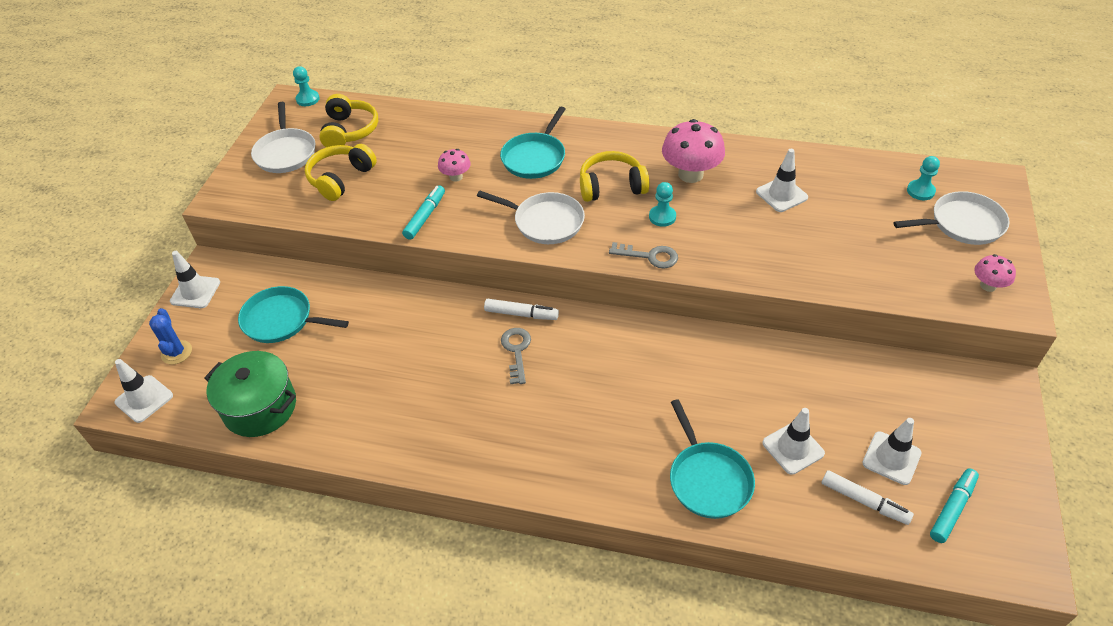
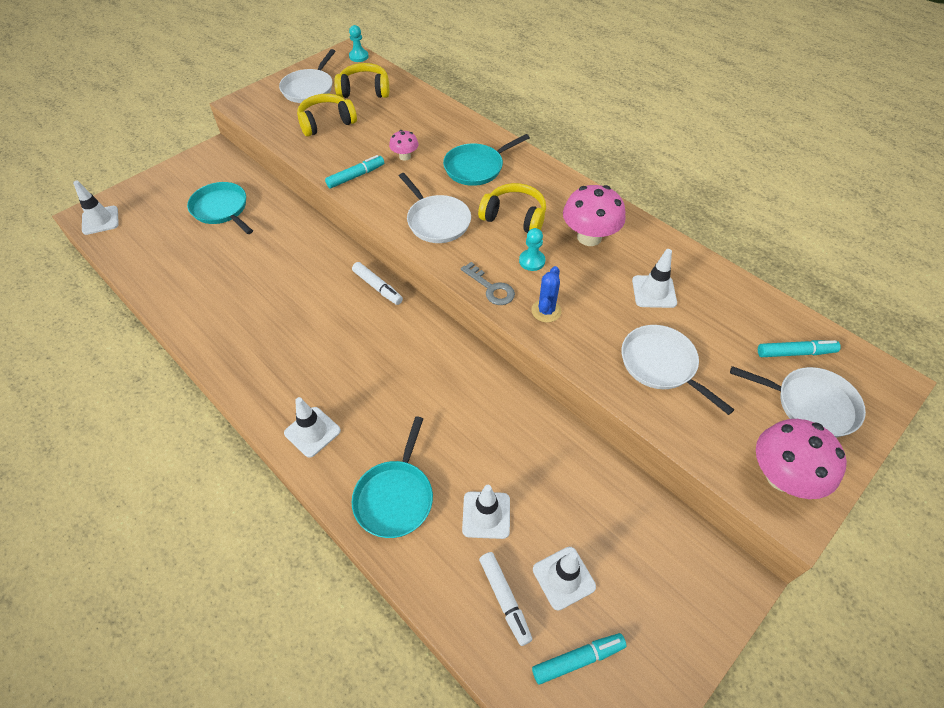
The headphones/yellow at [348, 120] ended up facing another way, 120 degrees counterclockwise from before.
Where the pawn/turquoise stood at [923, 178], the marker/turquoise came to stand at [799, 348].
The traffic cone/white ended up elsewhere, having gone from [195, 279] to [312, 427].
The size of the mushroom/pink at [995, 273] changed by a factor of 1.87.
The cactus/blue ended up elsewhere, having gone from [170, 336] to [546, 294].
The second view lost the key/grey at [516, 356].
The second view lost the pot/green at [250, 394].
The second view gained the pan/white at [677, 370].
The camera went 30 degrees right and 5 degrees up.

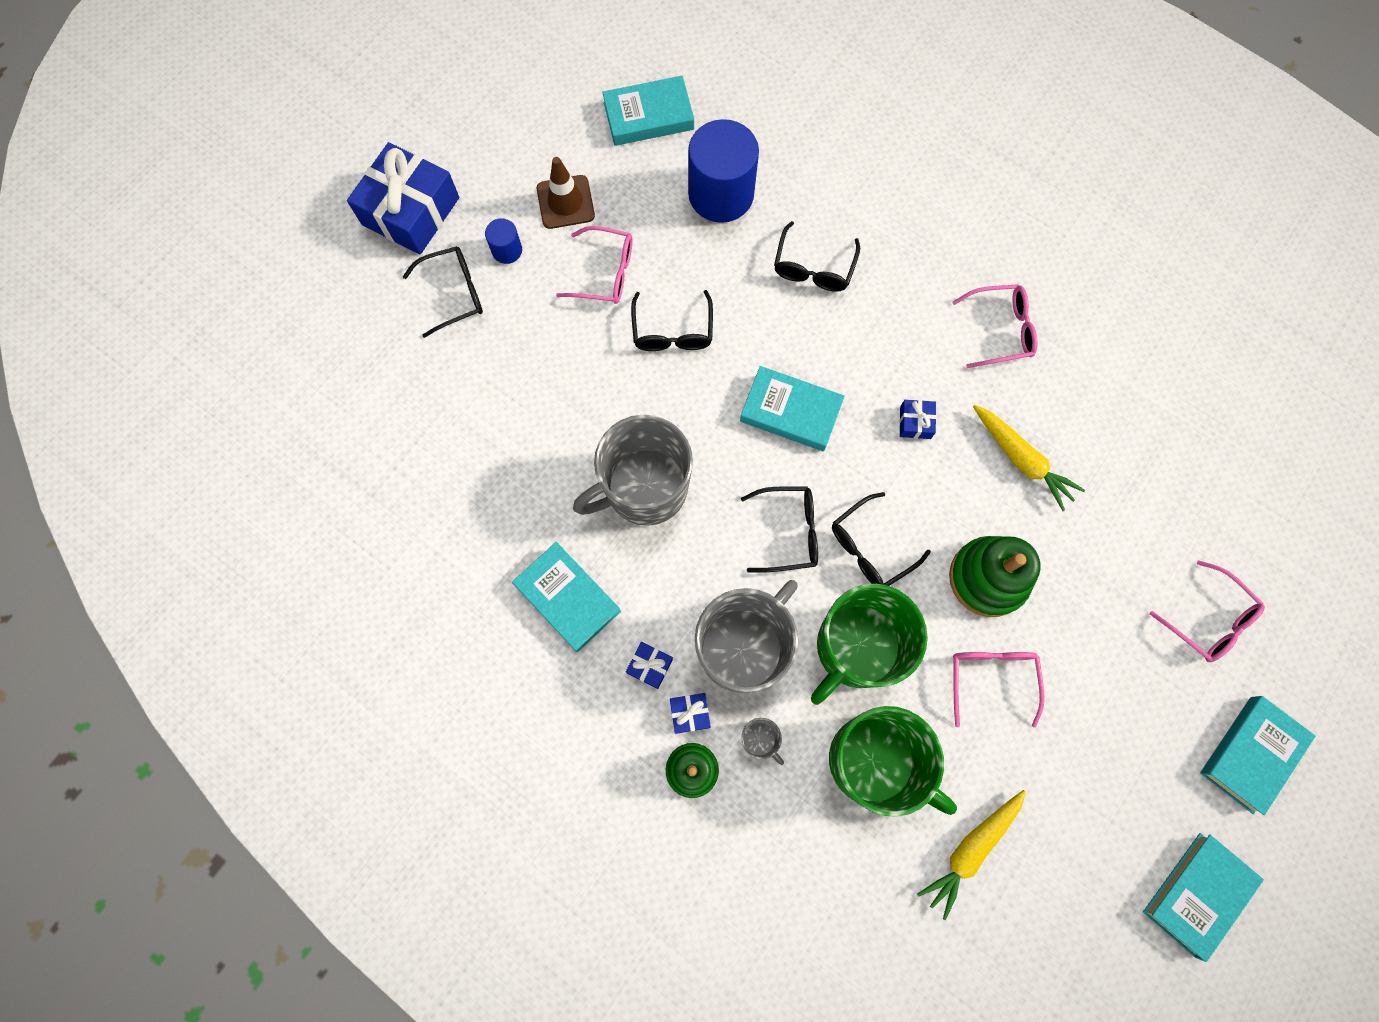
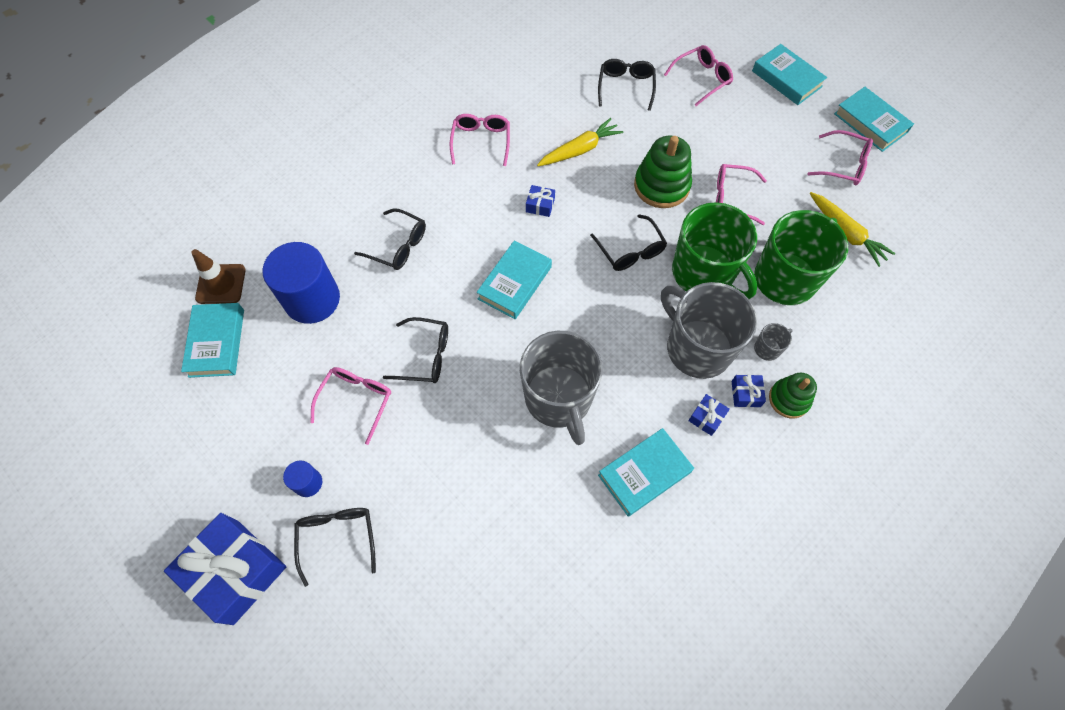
The traffic cone/brown ended up elsewhere, having gone from [566, 193] to [218, 276].
The glasses/black ended up elsewhere, having gone from [779, 529] to [627, 85].
The second view gained the glasses/pink at [840, 158].
The camera went 80 degrees left and 10 degrees down.

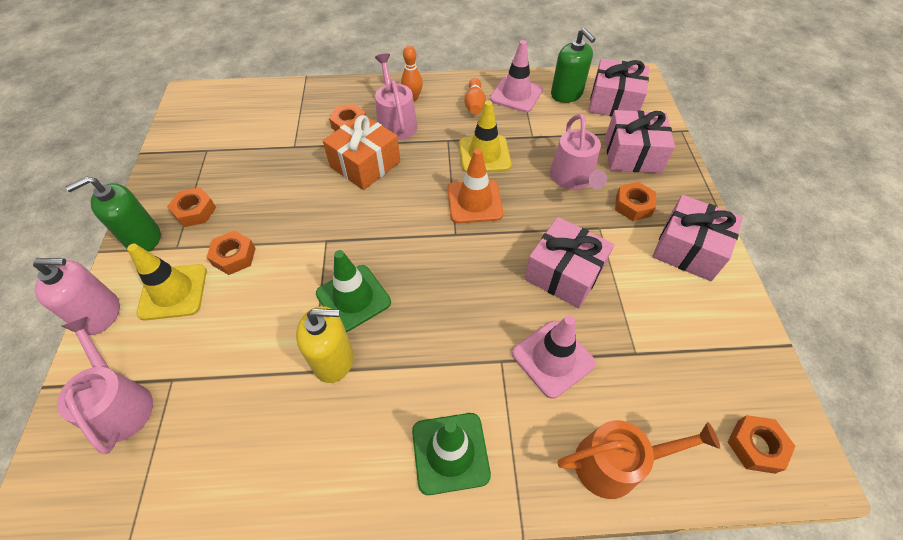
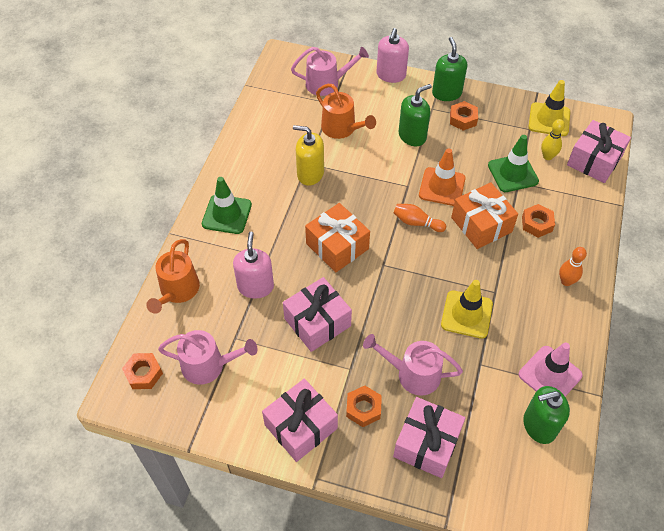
The watering can/pink ended up elsewhere, having gone from [396, 96] to [208, 357].
The gift/pink ended up elsewhere, having gone from [619, 87] to [599, 151].
The bowling pin/orange ended up elsewhere, having gone from [475, 96] to [419, 218].
The traffic cone/orange ended up elsewhere, having gone from [475, 186] to [442, 177].
Where the nut/orange stood at [231, 253], the soap dispenser/green came to stand at [415, 115].
The traffic cone/yellow ended up elsewhere, having gone from [167, 282] to [549, 108].
The traffic cone/green ended up elsewhere, having gone from [353, 291] to [513, 163].
The soap dispenser/yellow at [324, 344] ended up facing another way, 90 degrees clockwise from before.
Where the traffic cone/pink stood at [554, 357], the soap dispenser/pink came to stand at [253, 265].
The second view gained the watering can/orange at [346, 111].
The second view gained the bowling pin/yellow at [553, 139].
The second view gained the gift/orange at [337, 237].
The camera went 110 degrees right and 0 degrees up.

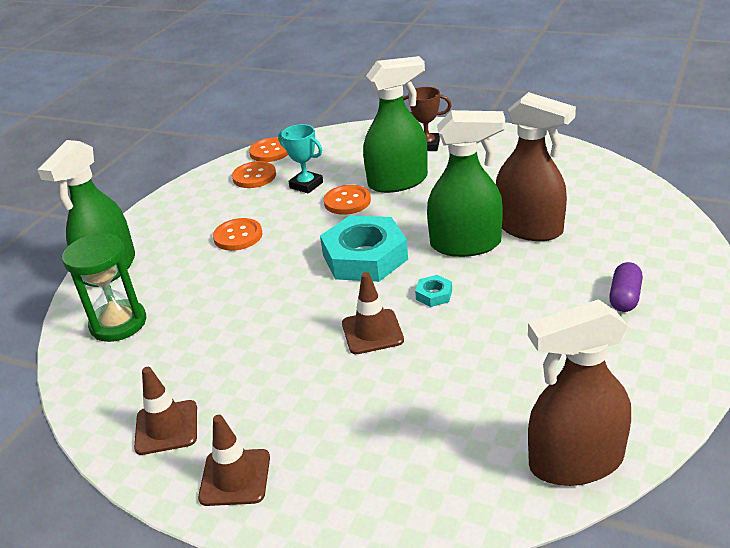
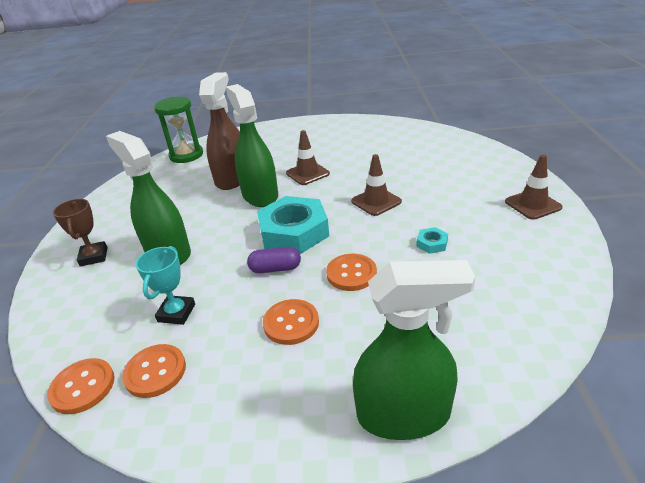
The button/orange ended up elsewhere, having gone from [347, 200] to [351, 272].
The hourglass/green ended up elsewhere, having gone from [104, 287] to [178, 130].
The capsule/purple ended up elsewhere, having gone from [626, 287] to [274, 260].
The nut/turquoise ended up elsewhere, having gone from [433, 291] to [432, 240].
The second view lost the spray bottle/brown at [579, 392].
The traffic cone/brown ended up elsewhere, having gone from [165, 411] to [308, 157].
The camera went 115 degrees left and 0 degrees up.

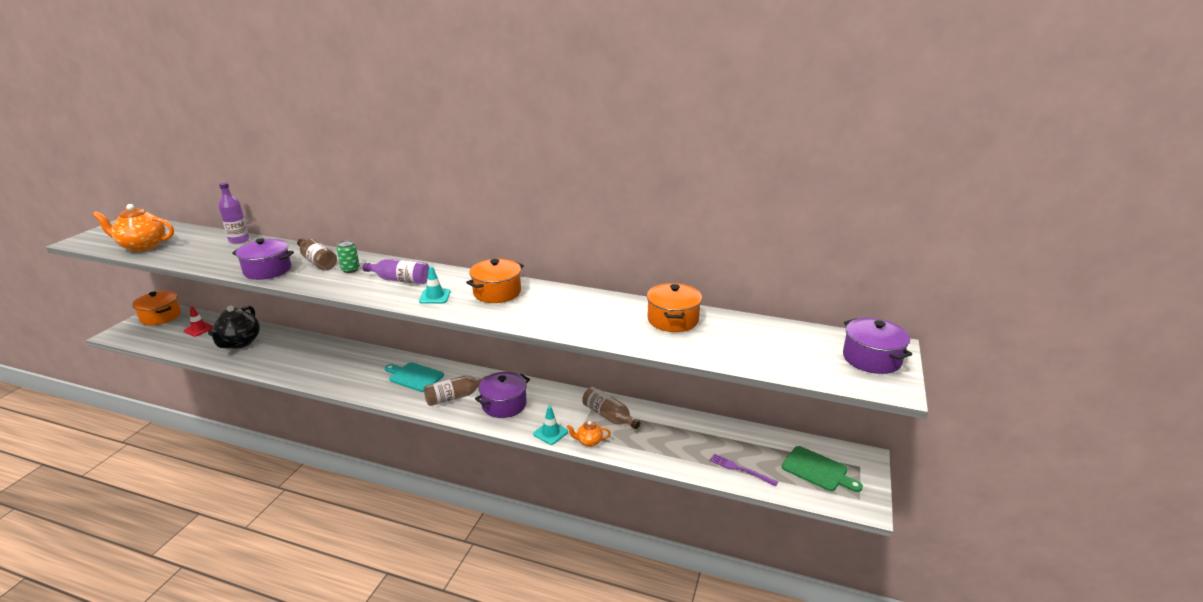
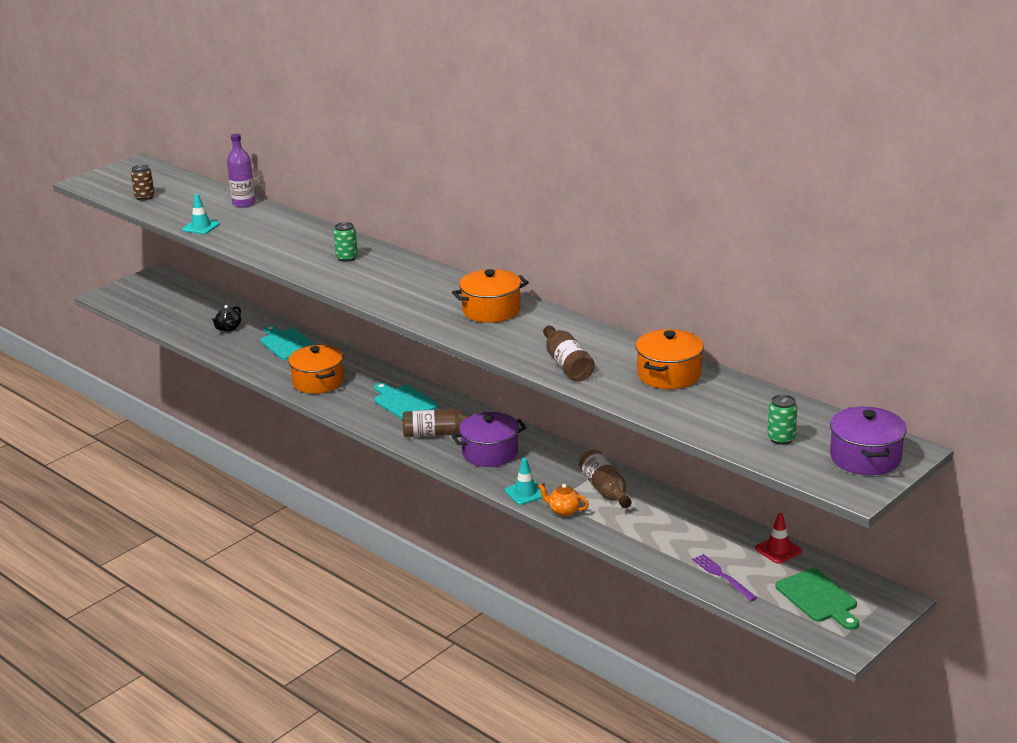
Where the teapot/orange stood at [133, 228], the can/brown came to stand at [142, 183].
The second view lost the pot/purple at [263, 259].
The bottle/brown ended up elsewhere, having gone from [317, 254] to [569, 353].
The second view lost the bottle/purple at [396, 271].
The traffic cone/turquoise ended up elsewhere, having gone from [435, 285] to [201, 214].
The pot/orange ended up elsewhere, having gone from [156, 308] to [316, 369].
The traffic cone/red ended up elsewhere, having gone from [198, 321] to [778, 538].
The size of the teapot/black at [234, 327] changed by a factor of 0.50.
The second view gained the cutting board/turquoise at [288, 342].
The second view gained the can/green at [782, 420].
The camera went 25 degrees right and 0 degrees up.

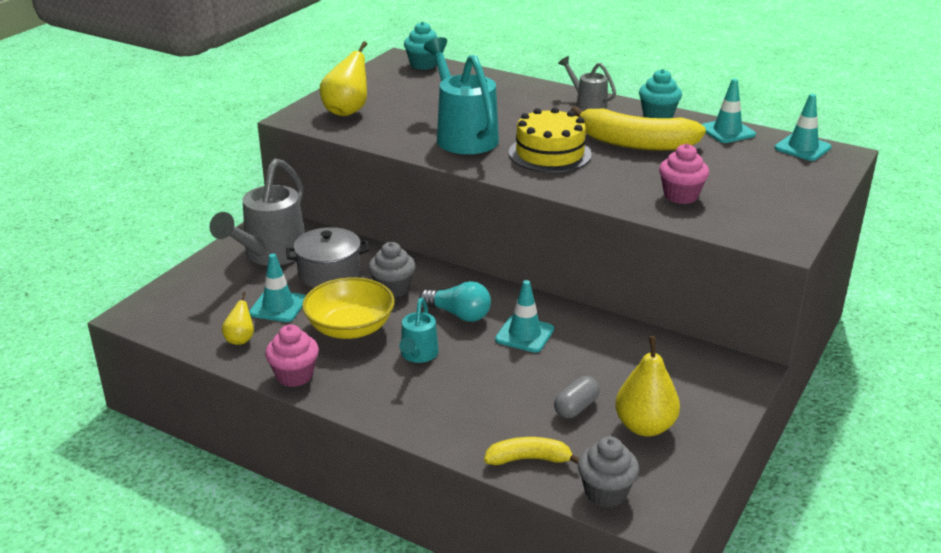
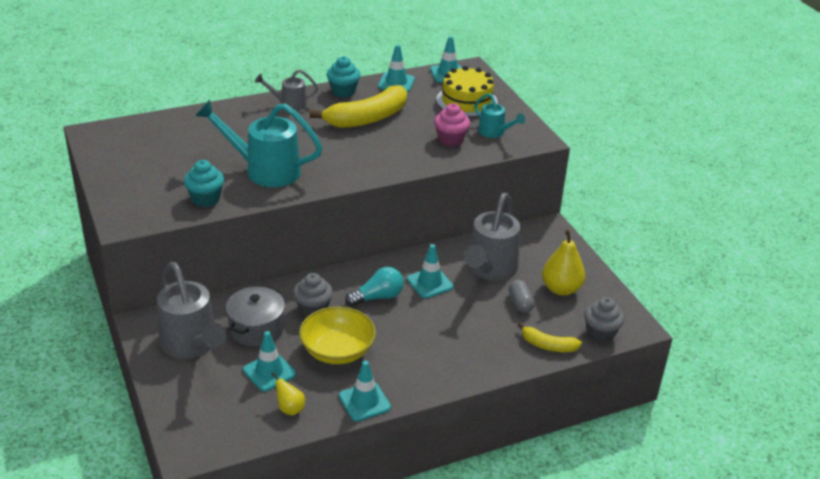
The cupcake/turquoise ended up elsewhere, having gone from [421, 45] to [204, 183].
The second view lost the pear/yellow at [343, 78].
The cake/yellow ended up elsewhere, having gone from [550, 140] to [467, 91].
The watering can/turquoise ended up elsewhere, having gone from [419, 330] to [499, 115].
Where the cupcake/pink stood at [292, 356], the traffic cone/turquoise came to stand at [365, 391].
The banana/yellow at [531, 451] ended up facing another way, 105 degrees counterclockwise from before.
The second view gained the watering can/grey at [492, 237].
The camera went 55 degrees left and 5 degrees up.

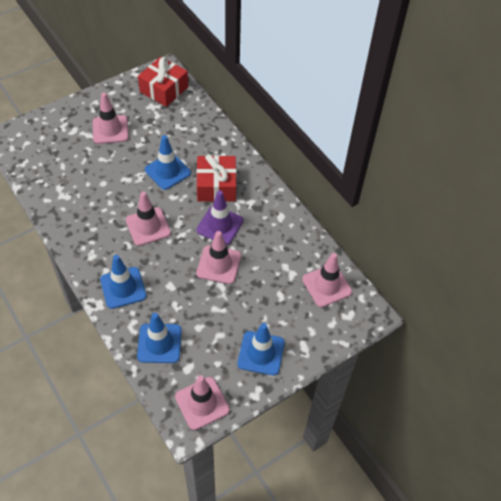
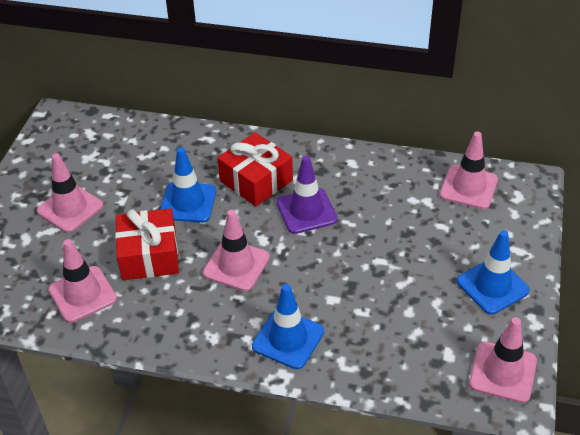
The gift/red ended up elsewhere, having gone from [163, 82] to [147, 244].
The traffic cone/pink ended up elsewhere, having gone from [218, 257] to [83, 281].
The second view lost the traffic cone/blue at [159, 338].
The camera went 40 degrees left and 10 degrees down.

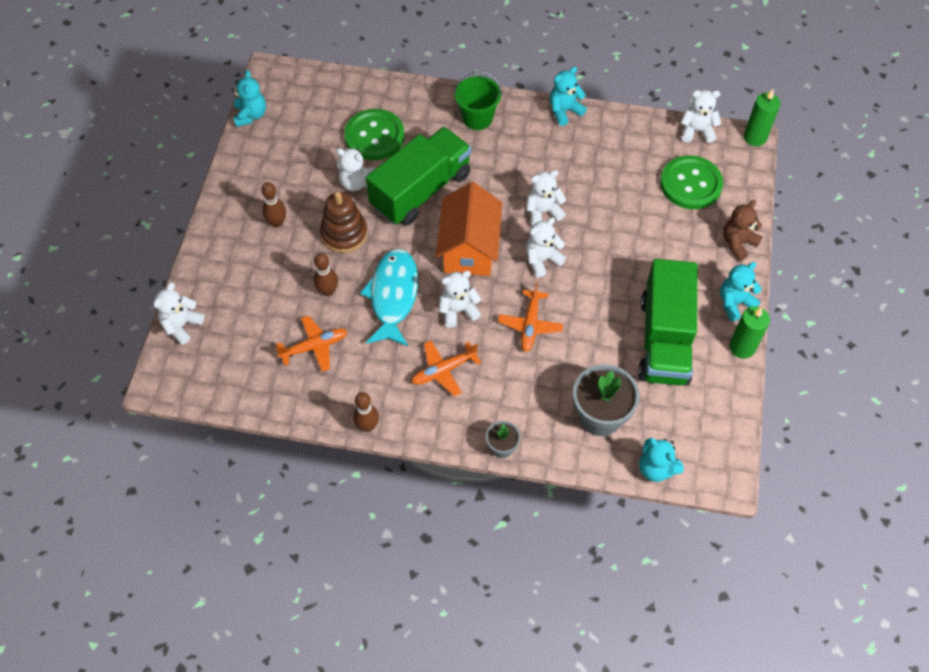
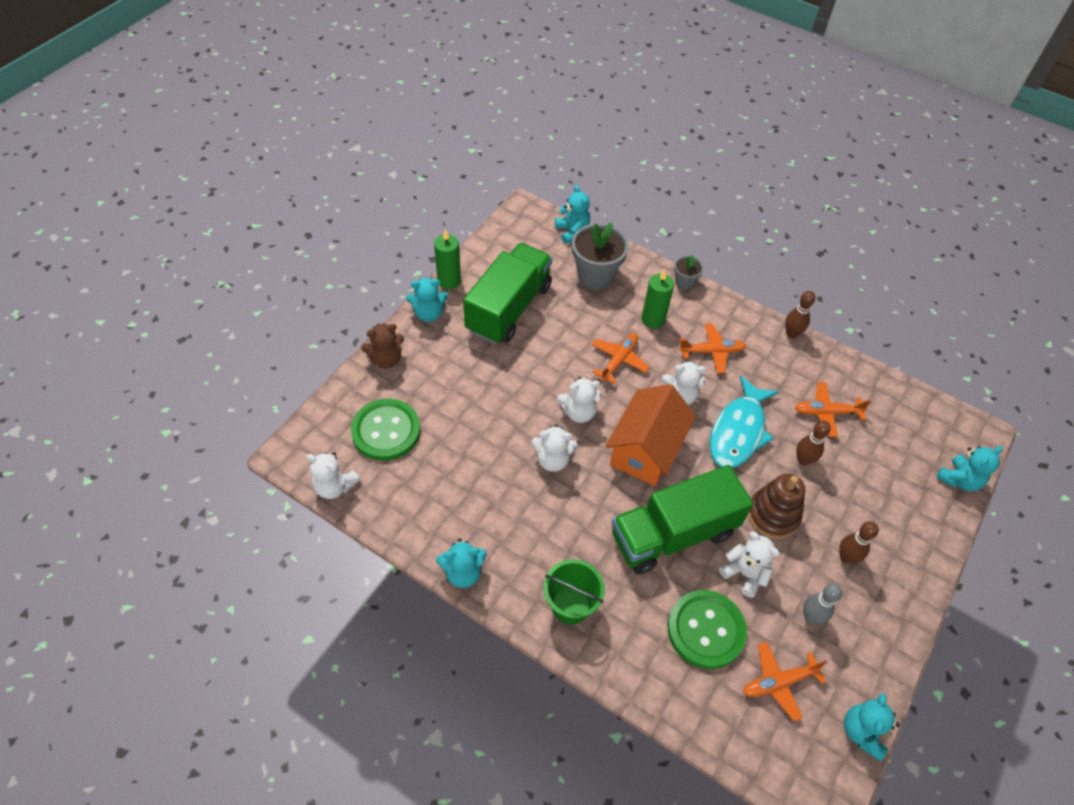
The candle/green ended up elsewhere, having gone from [762, 117] to [658, 299].
What was the teddy bear/white at [178, 314] turned into the teddy bear/turquoise at [969, 468].
The second view gained the bowling pin/grey at [822, 603].
The second view gained the plane/orange at [785, 681].
The camera went 160 degrees left and 5 degrees down.

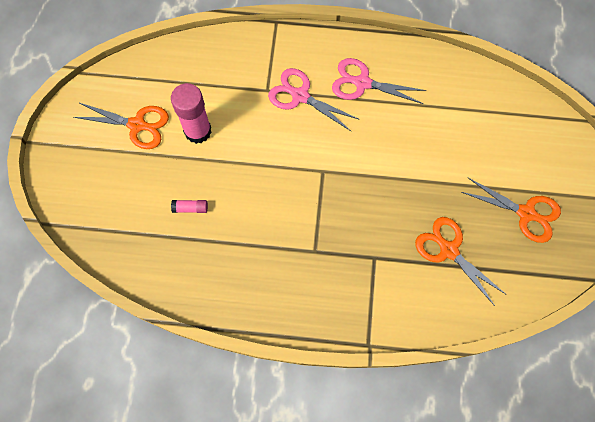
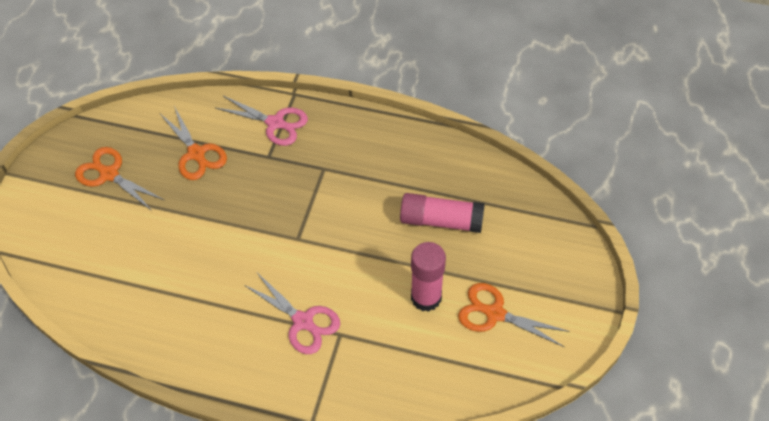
The scissors/pink ended up elsewhere, having gone from [379, 81] to [262, 121].
The size of the glue stick/pink at [189, 206] changed by a factor of 2.25.
The camera went 170 degrees left and 15 degrees down.

